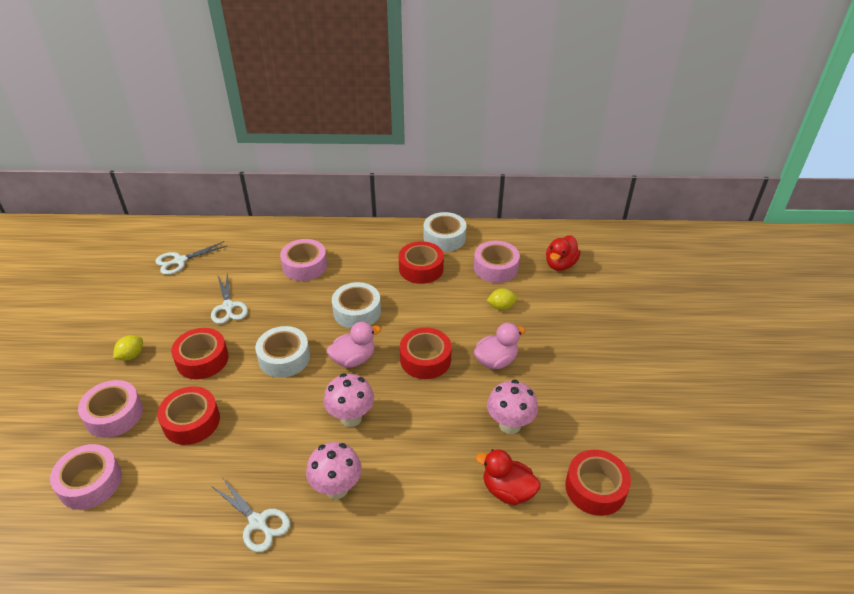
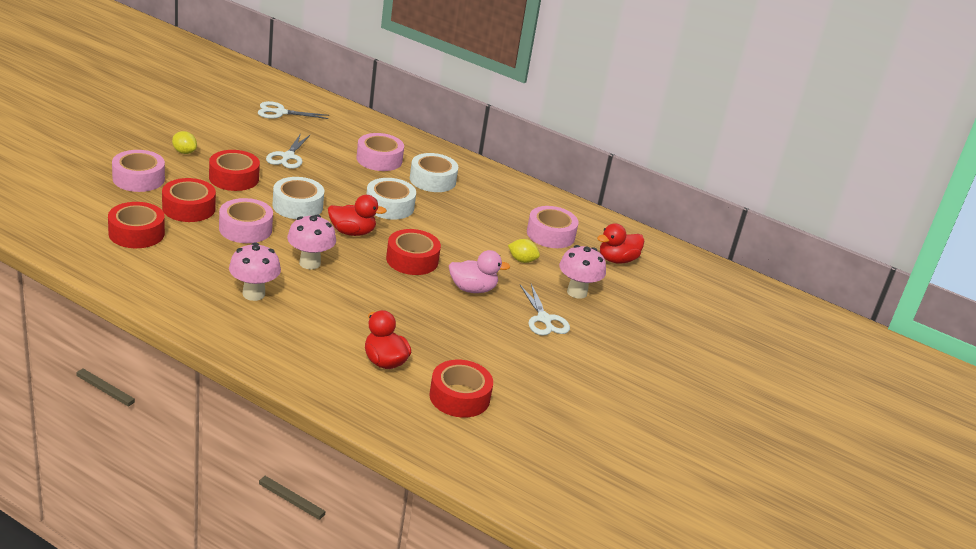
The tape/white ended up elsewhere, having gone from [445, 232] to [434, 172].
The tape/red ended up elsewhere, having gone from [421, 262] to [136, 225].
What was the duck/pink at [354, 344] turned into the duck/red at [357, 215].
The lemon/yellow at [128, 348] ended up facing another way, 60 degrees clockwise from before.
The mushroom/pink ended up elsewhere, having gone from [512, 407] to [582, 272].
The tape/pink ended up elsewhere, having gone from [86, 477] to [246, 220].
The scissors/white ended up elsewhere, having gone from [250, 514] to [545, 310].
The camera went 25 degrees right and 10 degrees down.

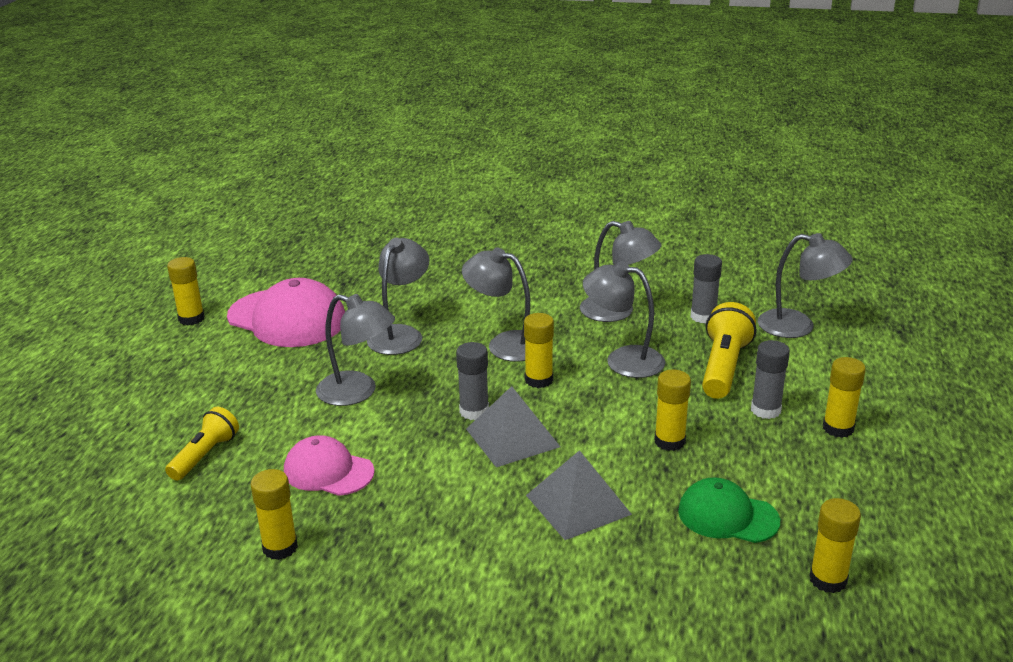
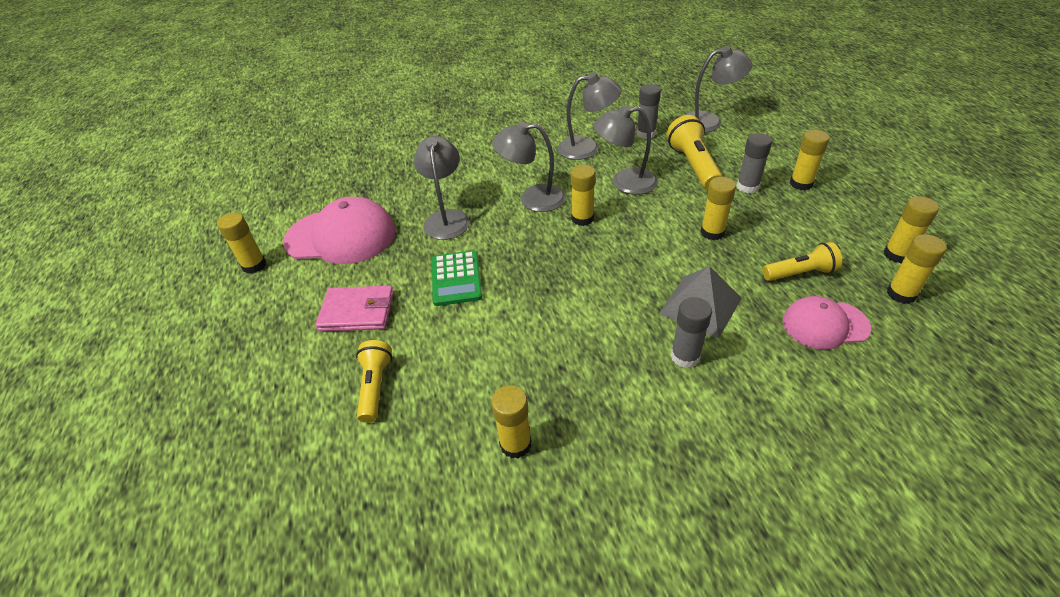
Where the lamp/grey stood at [355, 350], the calculator/green came to stand at [457, 278].
The glue stick/grey ended up elsewhere, having gone from [472, 381] to [691, 332].
The second view lost the pyramid/grey at [513, 426].
The cap/pink ended up elsewhere, having gone from [329, 465] to [827, 323].
Where the cap/green stood at [729, 510], the flashlight/yellow came to stand at [802, 261].
The second view gained the glue stick/yellow at [911, 229].
The second view gained the wallet/pink at [355, 309].
The camera went 25 degrees left and 15 degrees up.

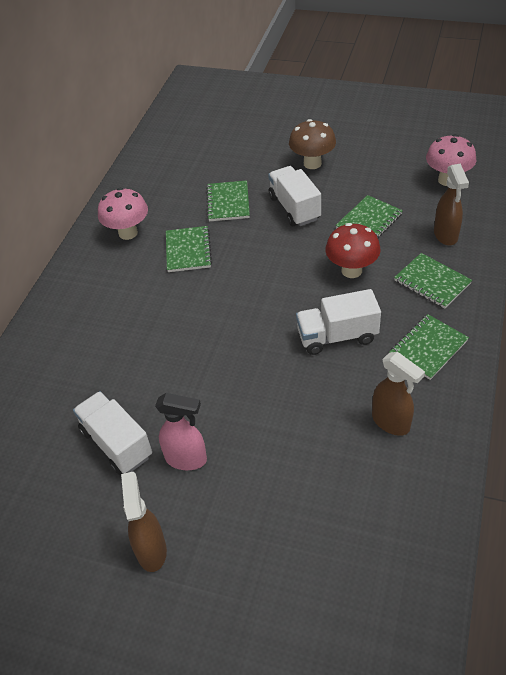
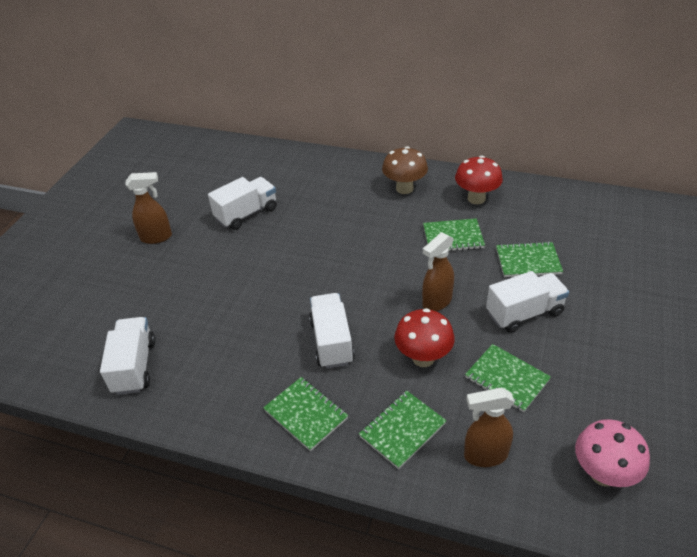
The mushroom/brown ended up elsewhere, having gone from [312, 144] to [405, 170].
What was the mushroom/pink at [123, 214] turned into the mushroom/red at [479, 180].
The spray bottle/brown ended up elsewhere, having gone from [398, 394] to [438, 271].
The second view lost the spray bottle/pink at [181, 431].
The second view gained the truck/white at [127, 356].
The camera went 90 degrees right and 5 degrees down.

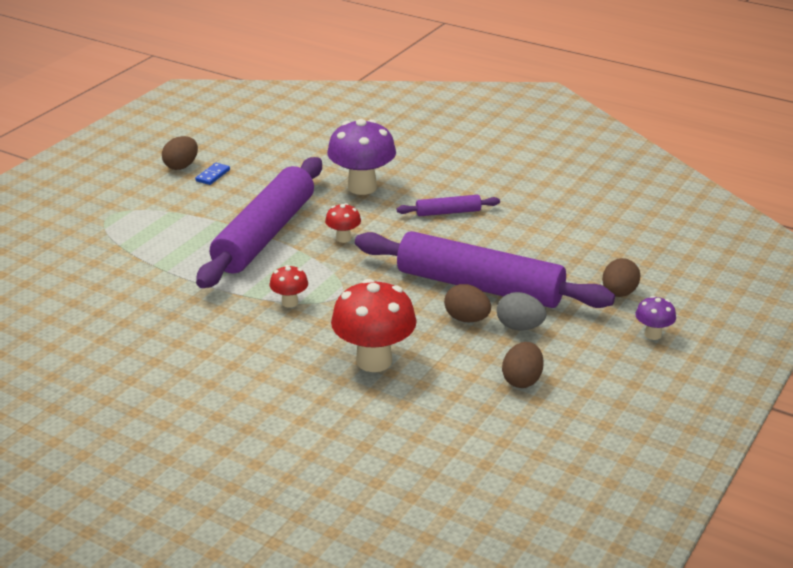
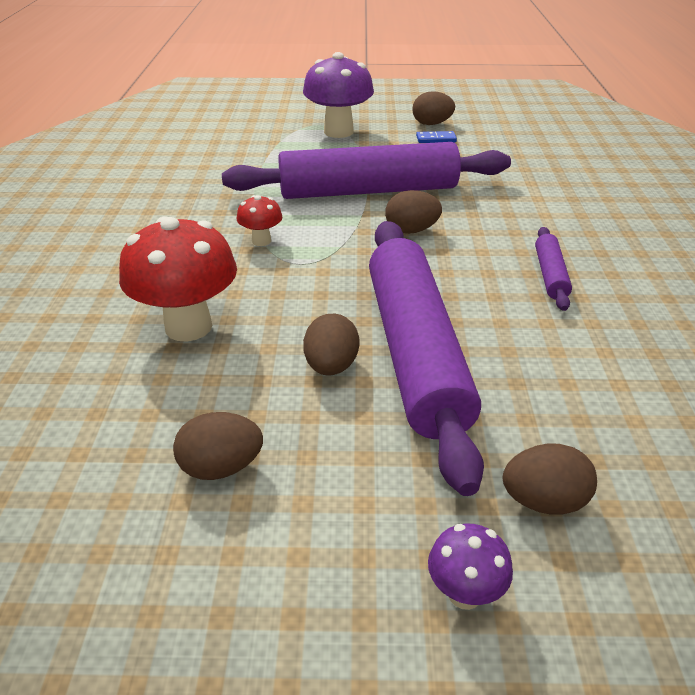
The mushroom/purple ended up elsewhere, having gone from [361, 157] to [338, 95].
The rolling pin/purple at [448, 205] ended up facing another way, 45 degrees clockwise from before.
Where the mushroom/red stood at [343, 223], the egg/brown came to stand at [413, 212].
The second view lost the egg/grey at [522, 311].
The camera went 60 degrees right and 5 degrees up.

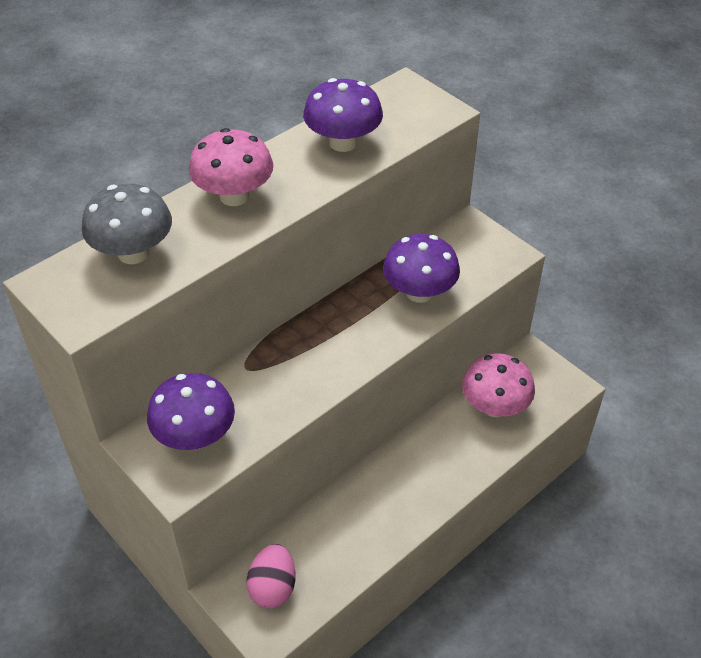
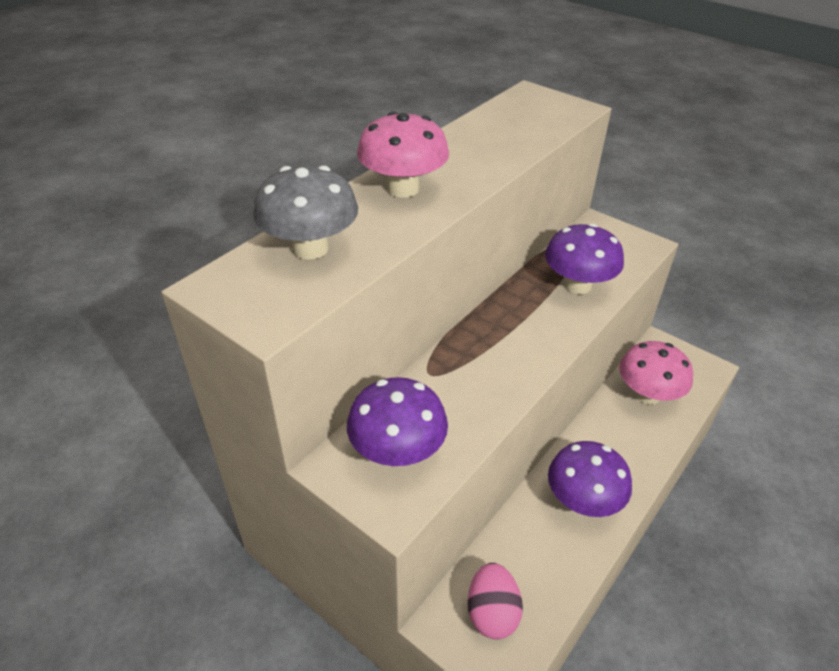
The mushroom/purple ended up elsewhere, having gone from [343, 115] to [590, 479].
The camera went 10 degrees left and 5 degrees down.

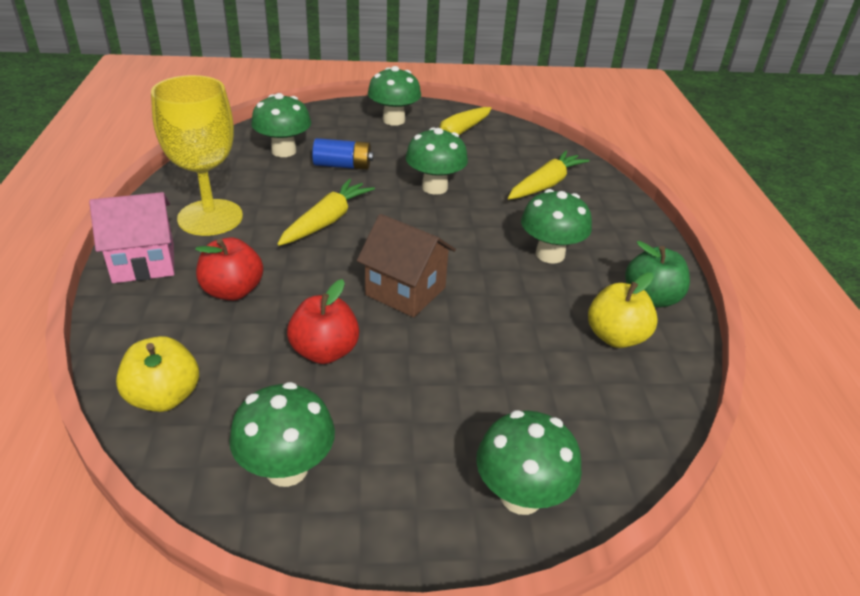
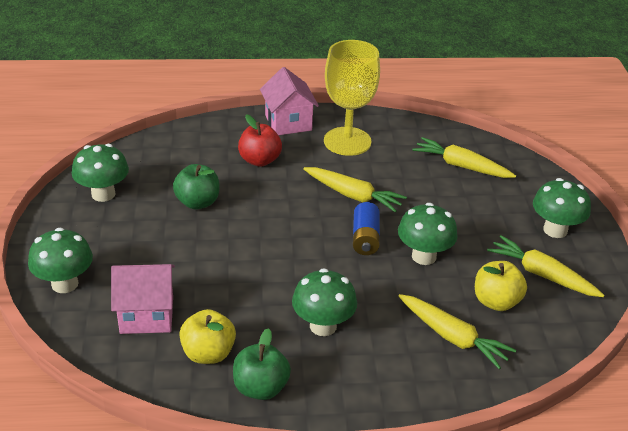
Where the mushroom/green stood at [281, 125], the carrot/yellow came to stand at [464, 157].
The battery/blue ended up elsewhere, having gone from [342, 154] to [366, 228].
The second view lost the house/brown at [406, 265].
What was the apple/red at [323, 321] turned into the apple/green at [196, 186].
The apple/yellow ended up elsewhere, having gone from [157, 374] to [501, 286].
The second view gained the house/pink at [143, 299].
The camera went 90 degrees right and 0 degrees up.

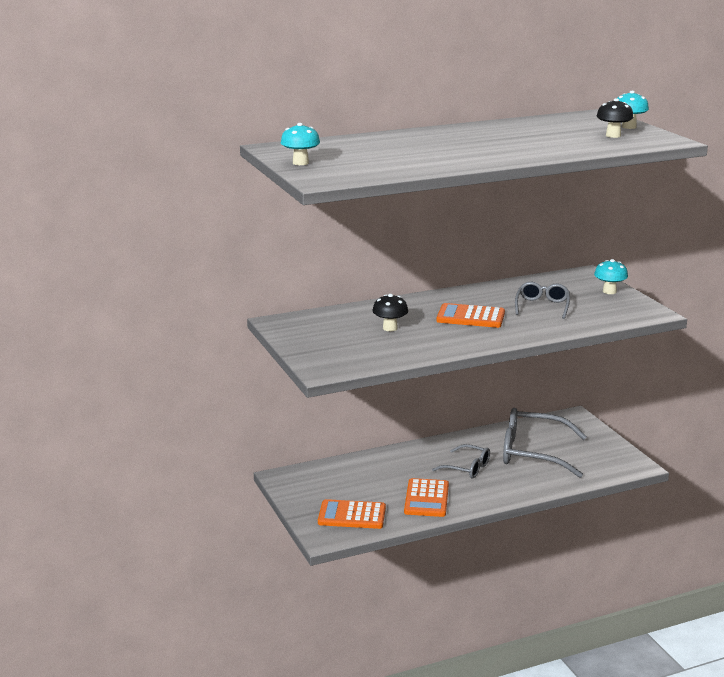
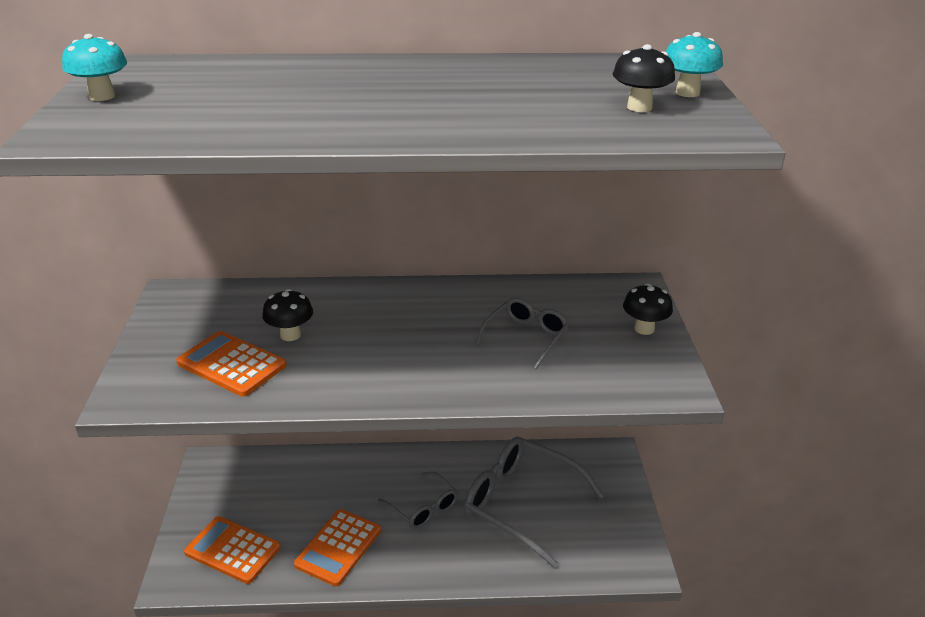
What was the mushroom/turquoise at [611, 276] turned into the mushroom/black at [648, 309].
The calculator/orange ended up elsewhere, having gone from [470, 315] to [231, 364].
The camera went 20 degrees right and 10 degrees up.

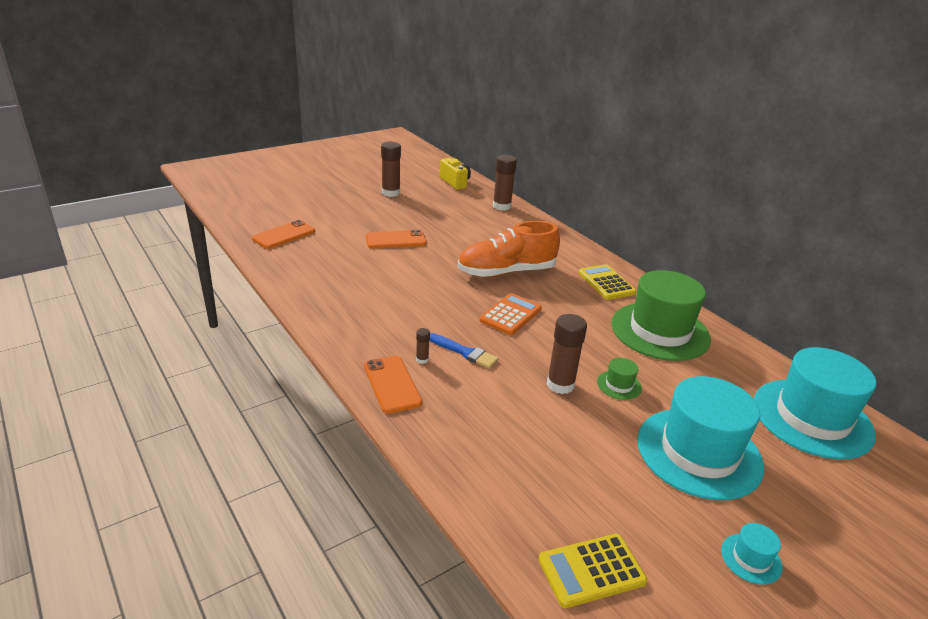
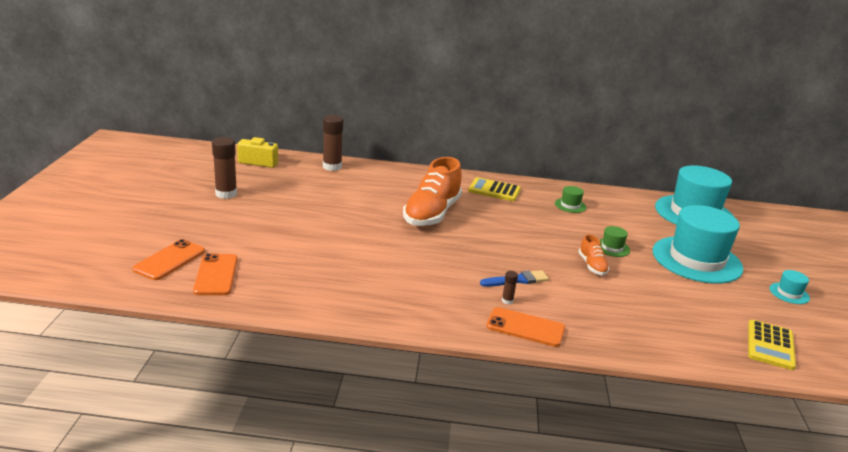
The phone/orange ended up elsewhere, having gone from [396, 239] to [168, 259].
The size of the hat/green at [661, 315] changed by a factor of 0.40.
The second view lost the calculator/orange at [510, 314].
Where the glue stick/brown stood at [567, 354], the shoe/orange came to stand at [594, 254].
The camera went 50 degrees left and 5 degrees down.

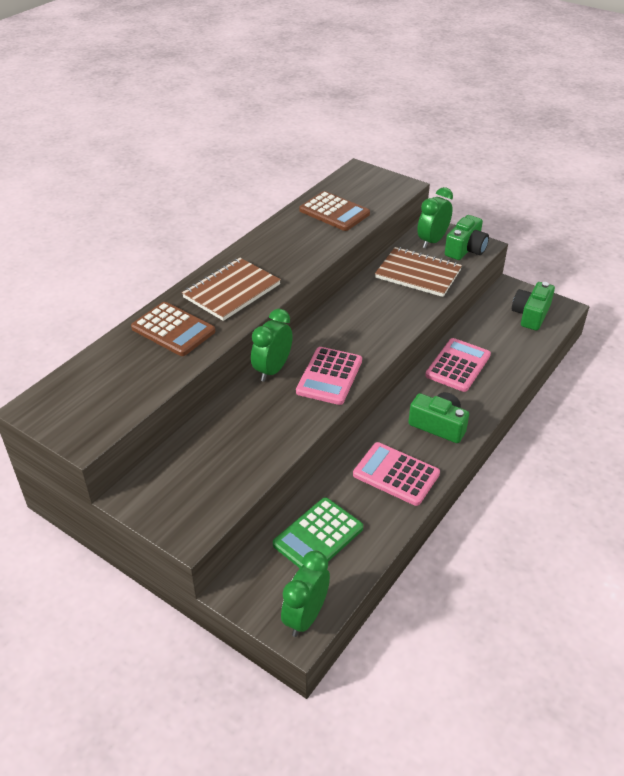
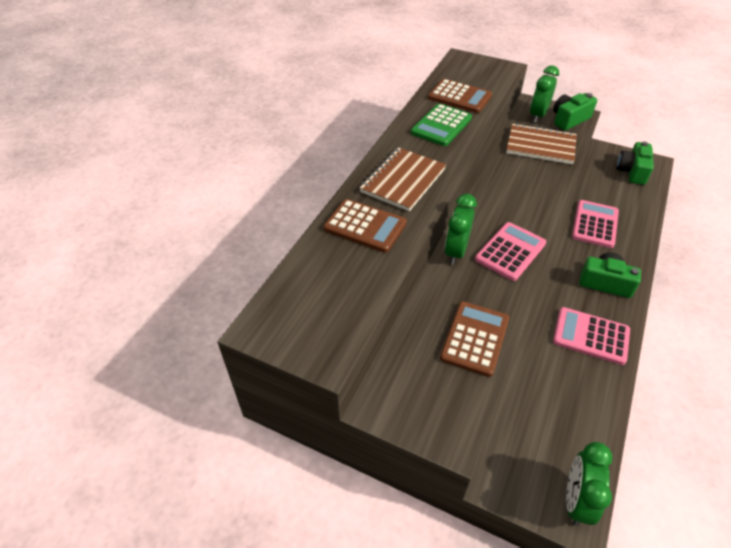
The camera/green at [467, 237] ended up facing another way, 150 degrees counterclockwise from before.
The calculator/pink at [329, 376] ended up facing another way, 150 degrees counterclockwise from before.
The calculator/green ended up elsewhere, having gone from [318, 533] to [441, 125].
The second view gained the calculator/brown at [474, 339].
The camera went 10 degrees left and 5 degrees up.

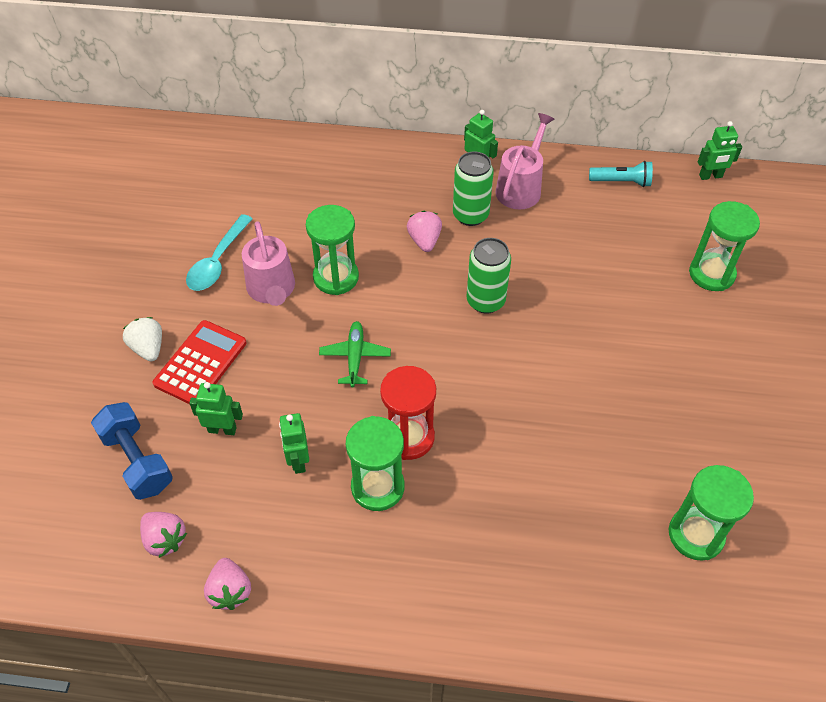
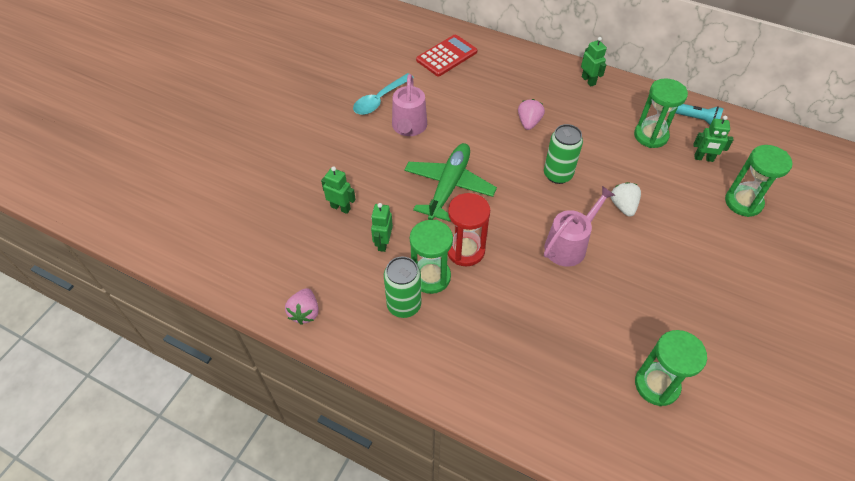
The watering can/pink ended up elsewhere, having gone from [524, 161] to [579, 226].
The robot/green ended up elsewhere, having gone from [720, 150] to [713, 139].
The can/green ended up elsewhere, having gone from [473, 189] to [402, 287].
The hourglass/green ended up elsewhere, having gone from [332, 250] to [661, 113].
The strawberry/white ended up elsewhere, having gone from [142, 339] to [626, 199].
The calculator/red ended up elsewhere, having gone from [200, 362] to [446, 55].
The size of the plane/green at [355, 354] changed by a factor of 1.78.
The second view lost the dumbbell/blue at [132, 451].
The second view lost the strawberry/pink at [163, 535].
The camera went 20 degrees right and 0 degrees up.

